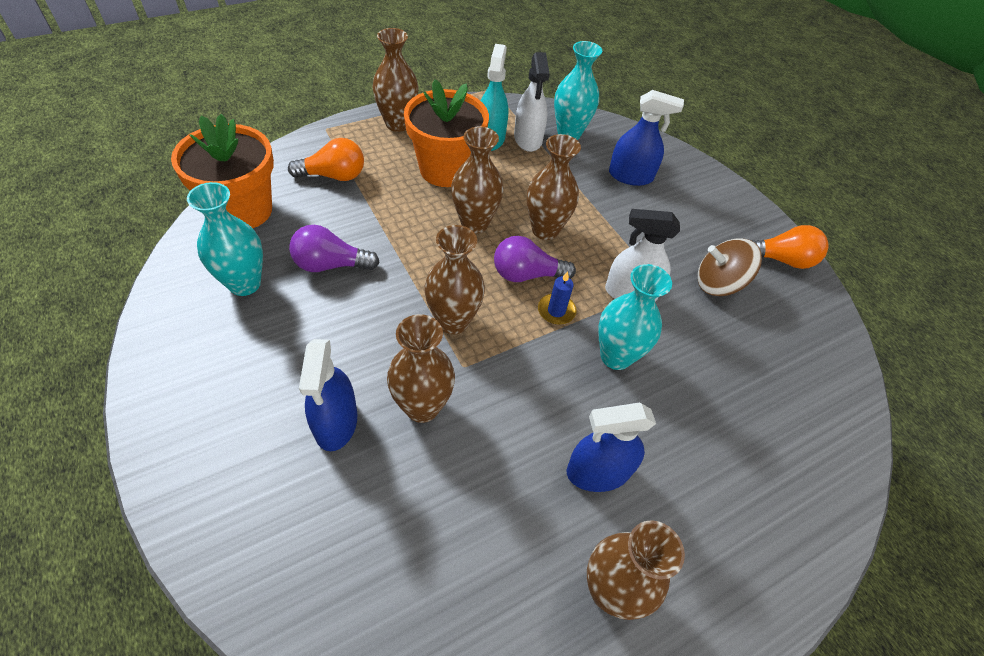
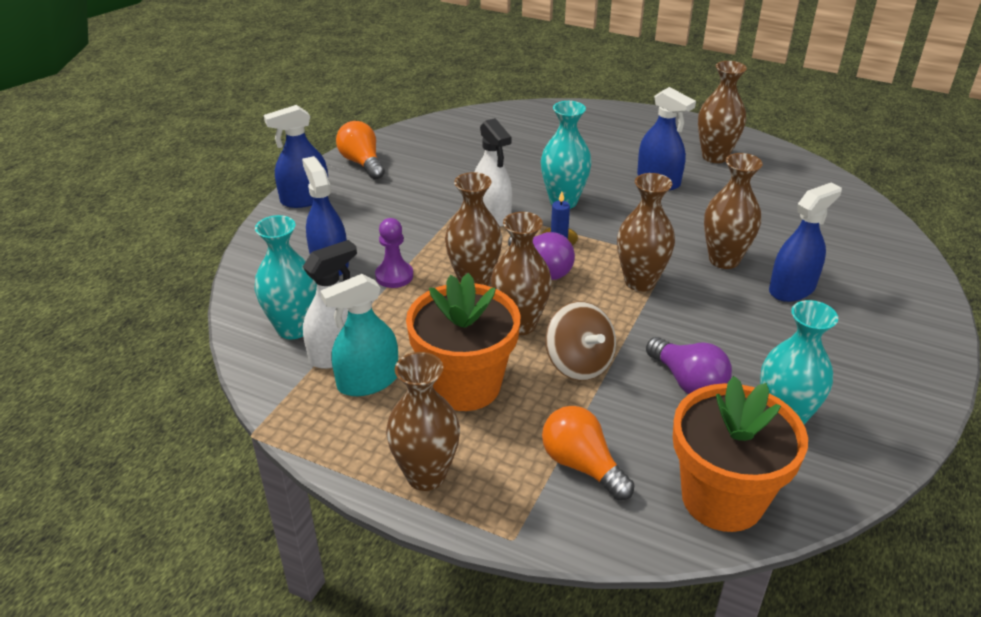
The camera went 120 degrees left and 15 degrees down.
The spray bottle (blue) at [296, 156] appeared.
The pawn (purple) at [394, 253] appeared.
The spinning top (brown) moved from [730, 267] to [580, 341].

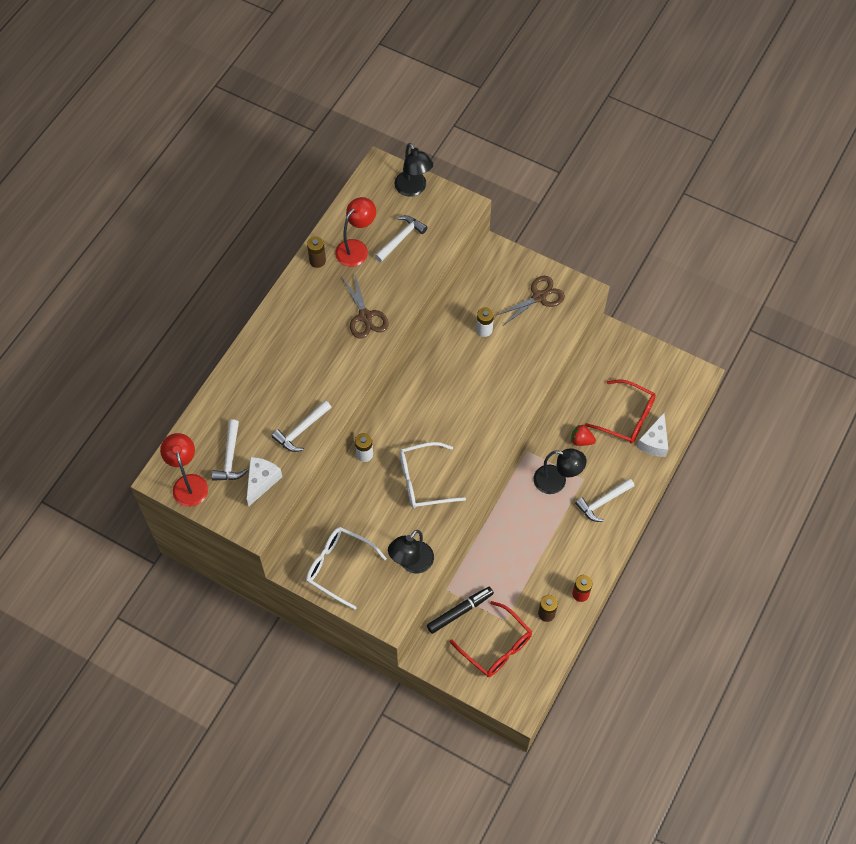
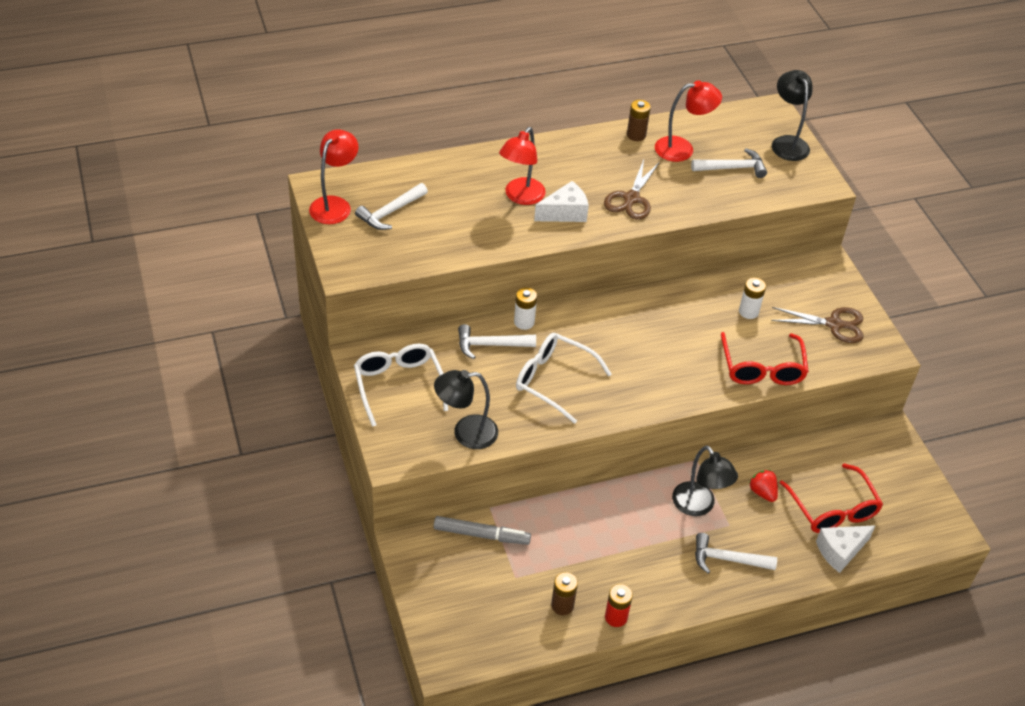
The camera went 40 degrees right and 15 degrees down.
The lamp (red) at [522, 166] appeared.
The cheese (white) moved from [264, 481] to [561, 201].
The hammer (white) moved from [301, 426] to [497, 341].
The glasses (red) moved from [491, 639] to [765, 358].
The marker (black) at [460, 610] became the marker (grey) at [482, 530].
The lamp (black) at [414, 170] turned 150 degrees clockwise.

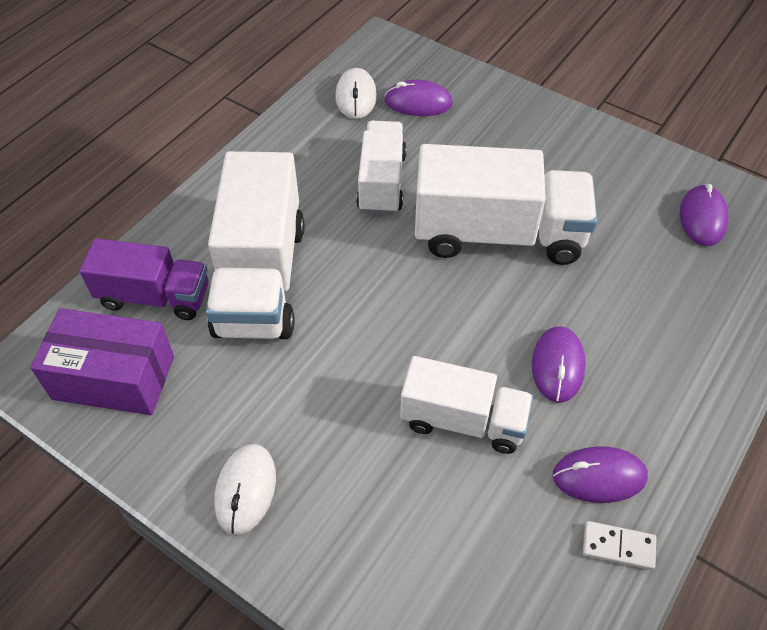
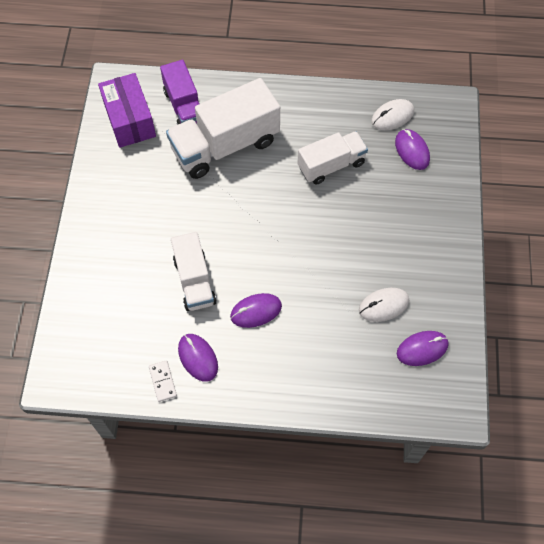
The camera went 60 degrees right and 10 degrees up.
The truck (white) at [506, 204] disappeared.
The mouse (white) moved from [245, 489] to [384, 305].

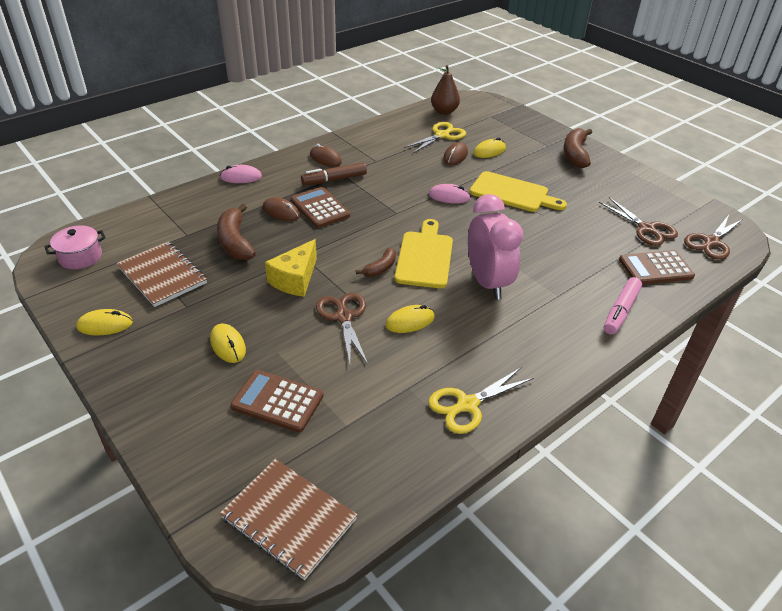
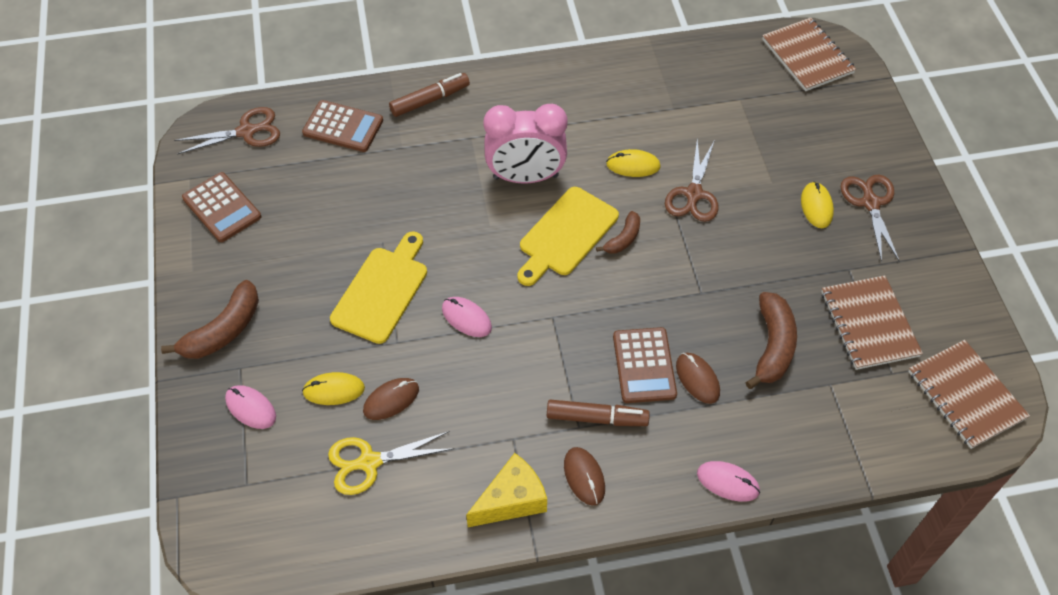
The camera went 150 degrees left and 15 degrees up.
The mouse (yellow) at [104, 322] disappeared.
The scissors (yellow) at [481, 401] disappeared.
The pear (brown) at [445, 90] disappeared.
The mouse (pink) at [250, 407] appeared.
The calculator (brown) moved from [277, 401] to [221, 207].
The cheese (yellow) moved from [291, 268] to [506, 490].
The scissors (brown) moved from [638, 221] to [870, 219].
The pot (pink) at [74, 247] was replaced by the notebook (brown) at [969, 394].
The marker (pink) at [623, 306] became the marker (brown) at [429, 95].
The banana (brown) at [376, 262] turned 150 degrees clockwise.
The clock (pink) at [495, 247] turned 105 degrees counterclockwise.
The cutting board (yellow) at [518, 191] turned 60 degrees clockwise.

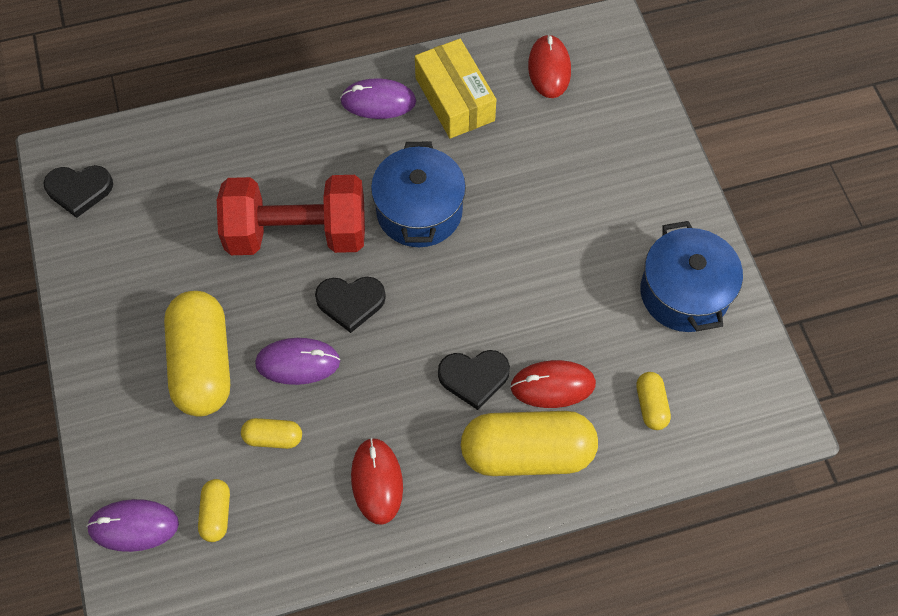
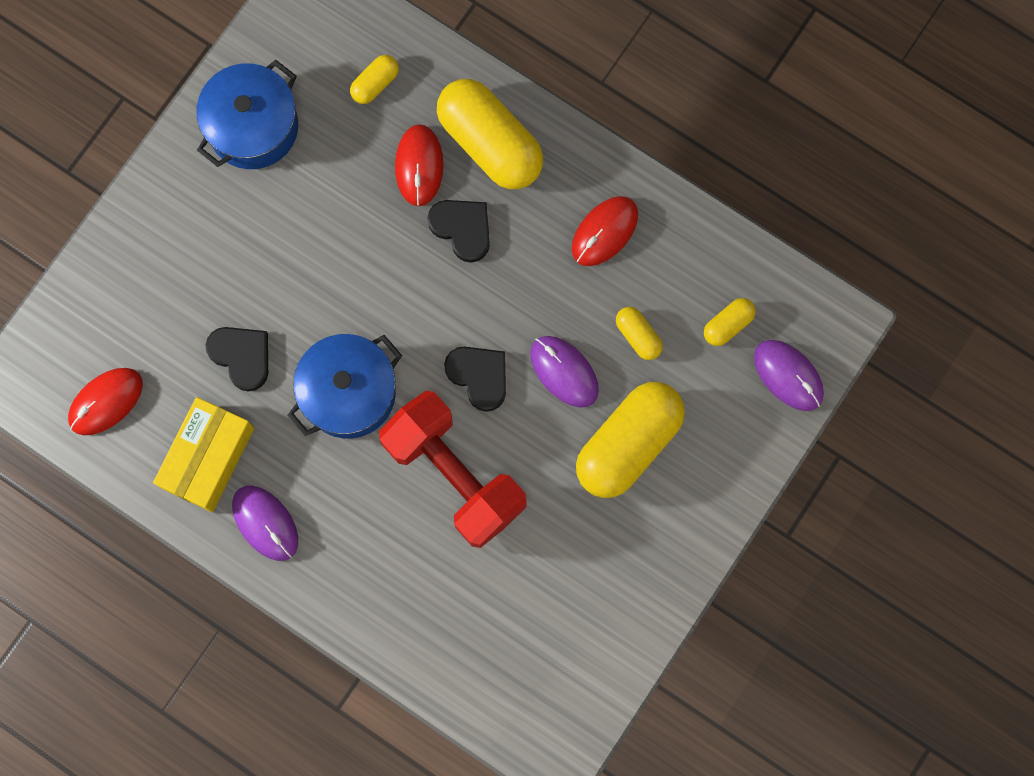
The camera went 130 degrees left and 15 degrees up.
The heart (black) moved from [78, 191] to [237, 359].
The mouse (red) at [553, 384] turned 45 degrees clockwise.

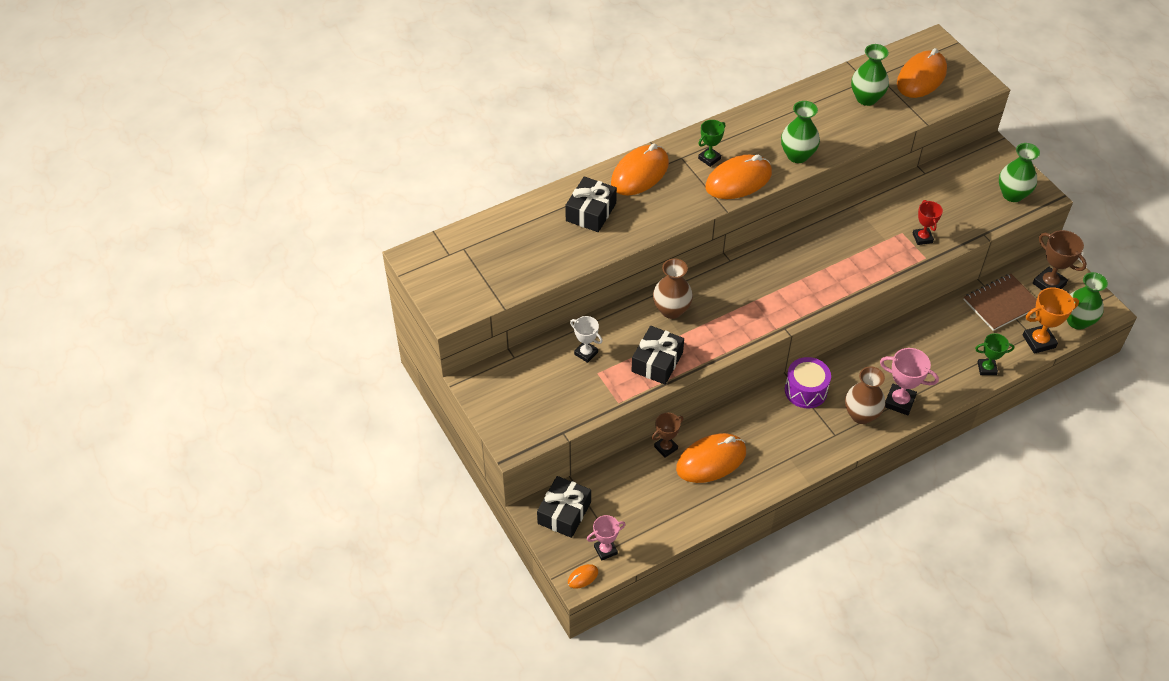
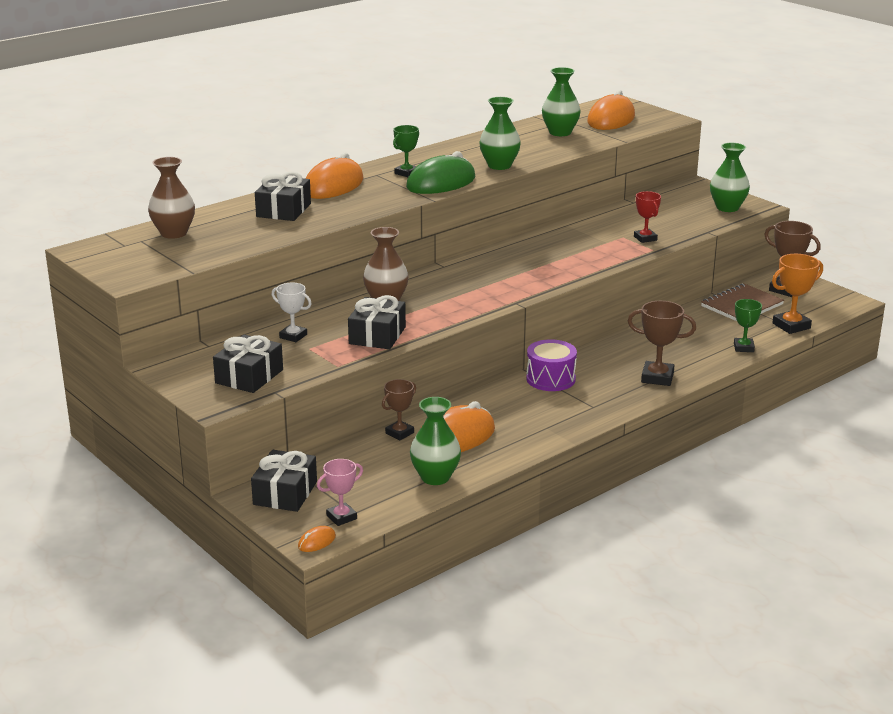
The camera went 10 degrees left and 25 degrees down.
The gift (black) at [248, 364] appeared.
The vase (brown) moved from [865, 395] to [171, 198].
The vase (green) moved from [1087, 301] to [435, 441].
The mouse (orange) at [738, 177] became the mouse (green) at [441, 172].
The trophy (pink) at [909, 381] became the trophy (brown) at [662, 343].
The trophy (green) at [994, 354] turned 75 degrees counterclockwise.

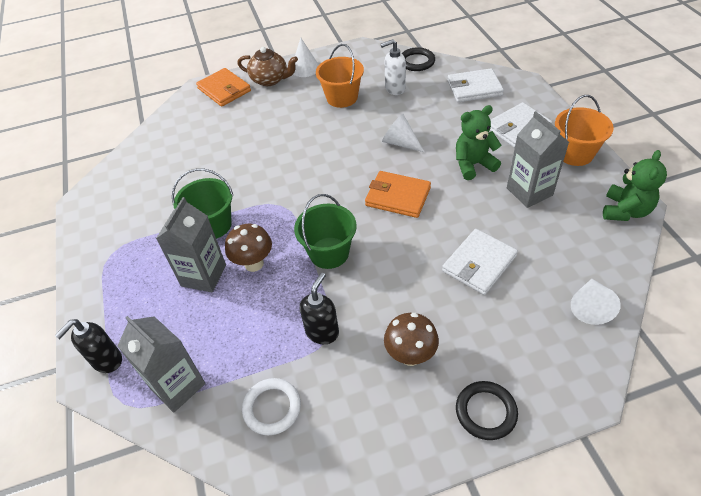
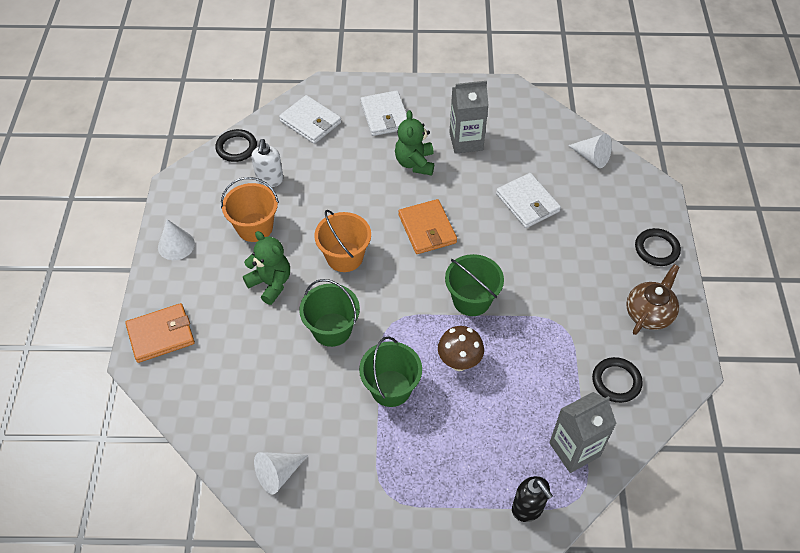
The camera went 75 degrees left and 5 degrees up.
The carton (grey) at [191, 244] disappeared.
The soap dispenser (black) at [319, 308] disappeared.
The mushroom (brown) at [411, 339] disappeared.
The bucket (green) at [329, 313] appeared.
The teapot (brown) moved from [267, 66] to [652, 299].
The cone (white) moved from [403, 133] to [281, 473].
The bucket (orange) moved from [584, 130] to [342, 241].
The teddy bear (green) moved from [635, 185] to [266, 268].
The ring (white) at [271, 406] became the ring (black) at [617, 380].
The wallet (orange) at [398, 194] turned 60 degrees counterclockwise.
The wallet (white) at [475, 85] turned 60 degrees counterclockwise.

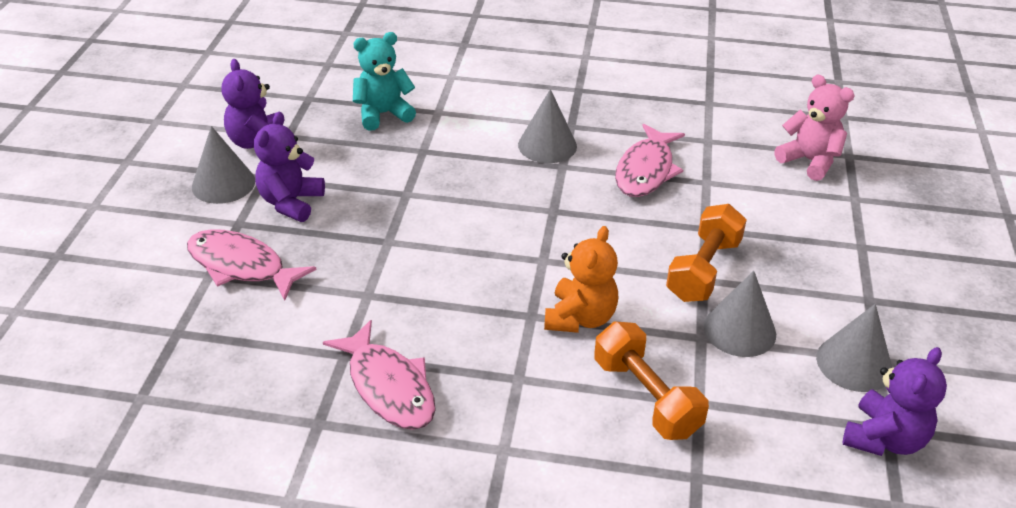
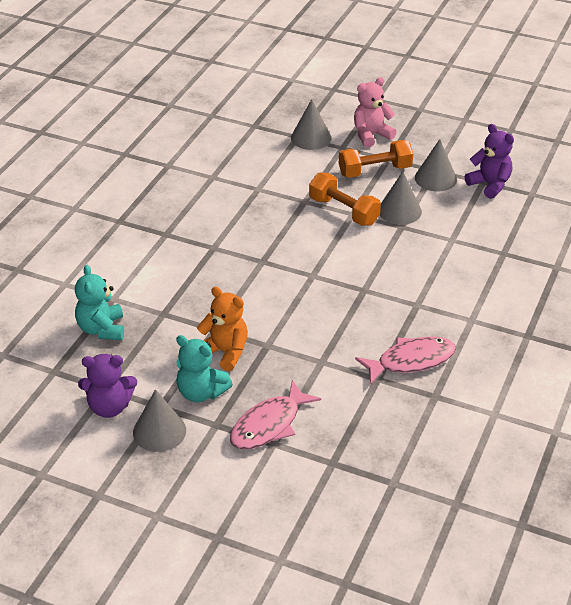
The camera went 75 degrees left and 0 degrees up.
The fish (pink) at [650, 160] disappeared.
The cone (grey) moved from [547, 126] to [311, 124].
The teddy bear (orange) moved from [581, 279] to [222, 329].
The dumbbell (orange) moved from [651, 380] to [376, 159].
The teddy bear (pink) moved from [814, 128] to [375, 112].
The teddy bear (purple) at [289, 167] became the teddy bear (turquoise) at [204, 368].

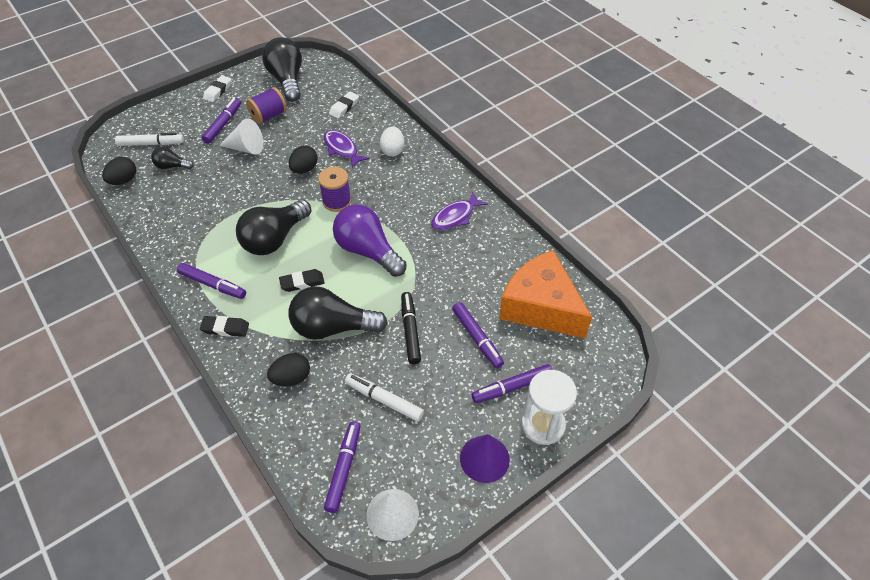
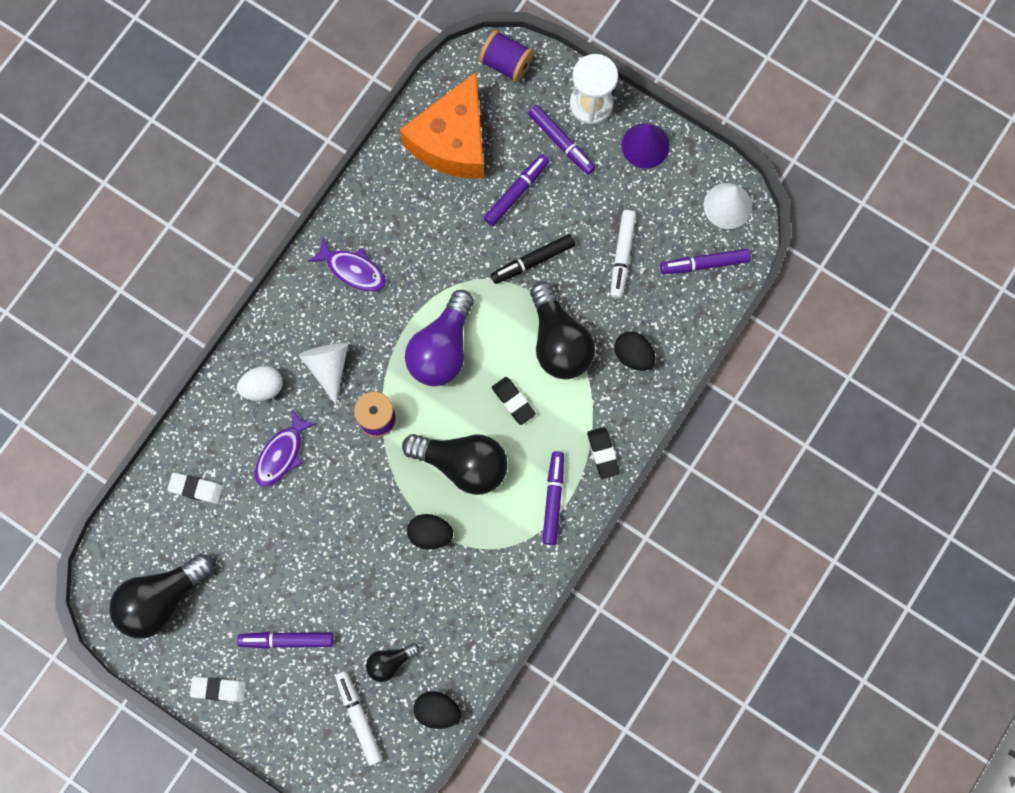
The camera went 110 degrees left and 25 degrees up.
The cone (white) moved from [241, 136] to [323, 373].
The spool (purple) moved from [266, 105] to [506, 56].
The egg (black) moved from [303, 160] to [430, 531].
The light bulb (black) at [172, 158] turned 75 degrees clockwise.

